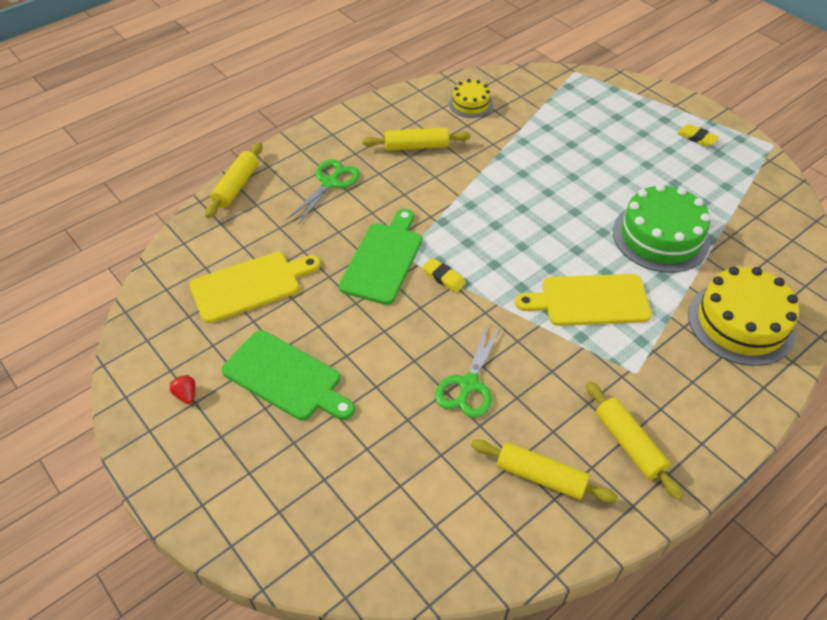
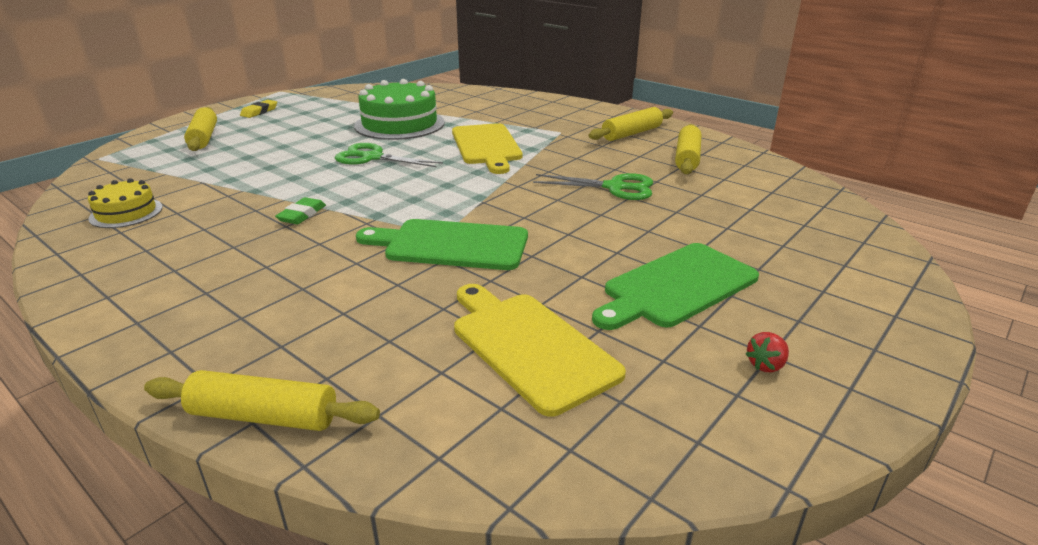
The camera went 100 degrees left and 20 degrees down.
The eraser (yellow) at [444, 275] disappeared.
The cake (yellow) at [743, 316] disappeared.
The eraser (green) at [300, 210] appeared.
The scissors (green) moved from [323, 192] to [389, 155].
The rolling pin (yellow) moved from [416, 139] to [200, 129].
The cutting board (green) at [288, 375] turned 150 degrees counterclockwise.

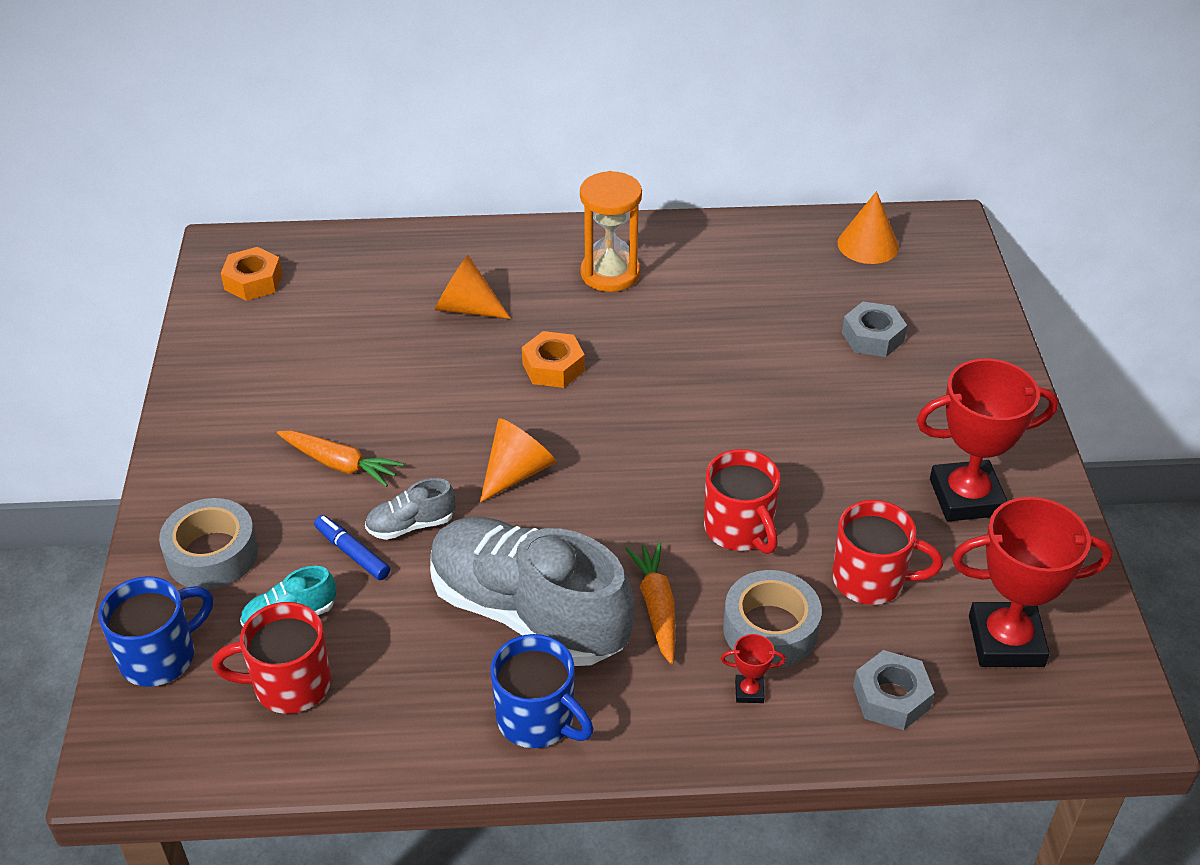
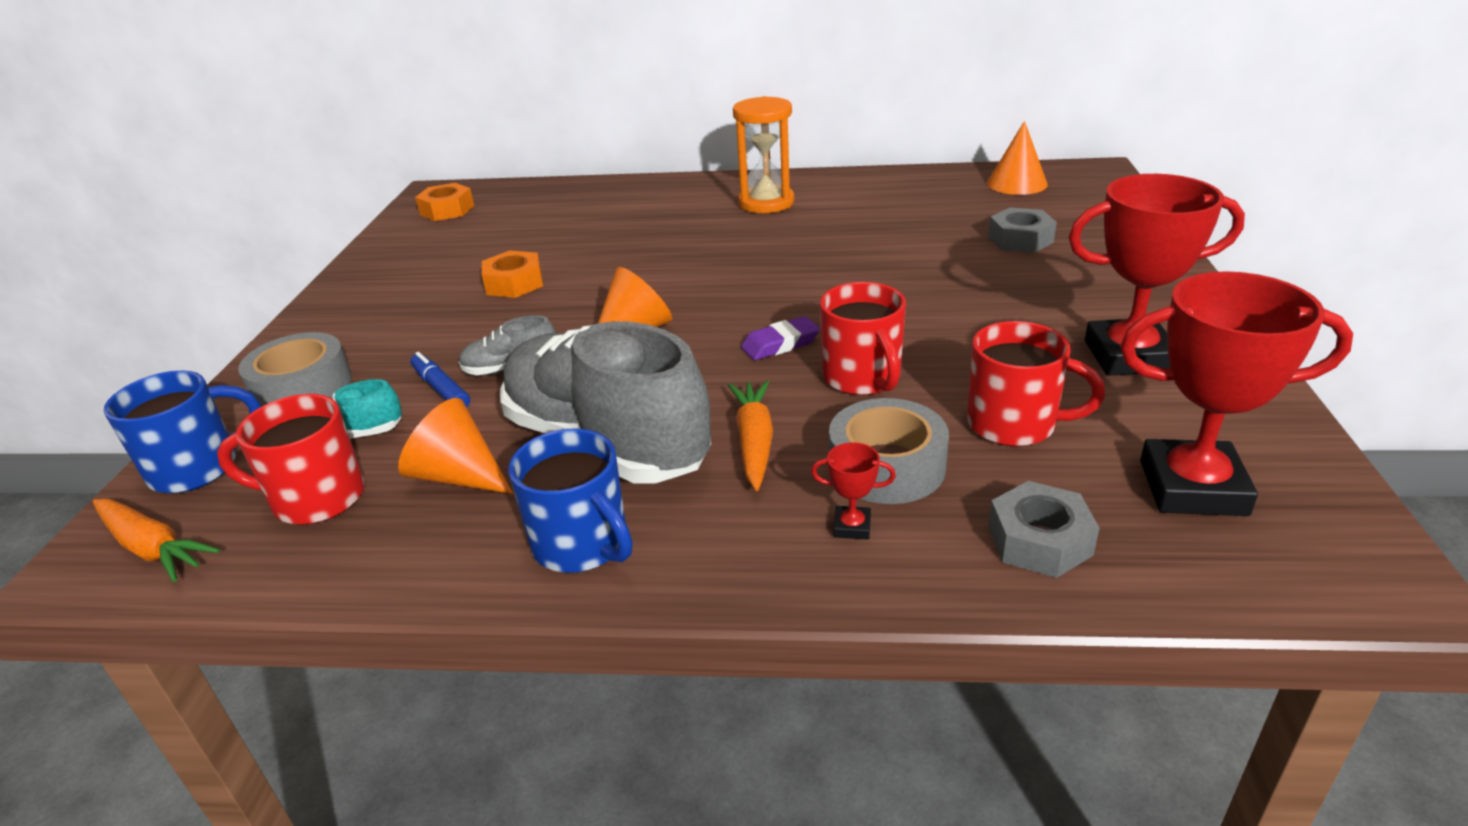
The camera went 10 degrees right and 10 degrees down.
The eraser (purple) at [780, 338] appeared.
The carrot (orange) moved from [340, 458] to [156, 540].
The cone (orange) moved from [473, 287] to [455, 446].
The nut (orange) moved from [553, 359] to [512, 274].

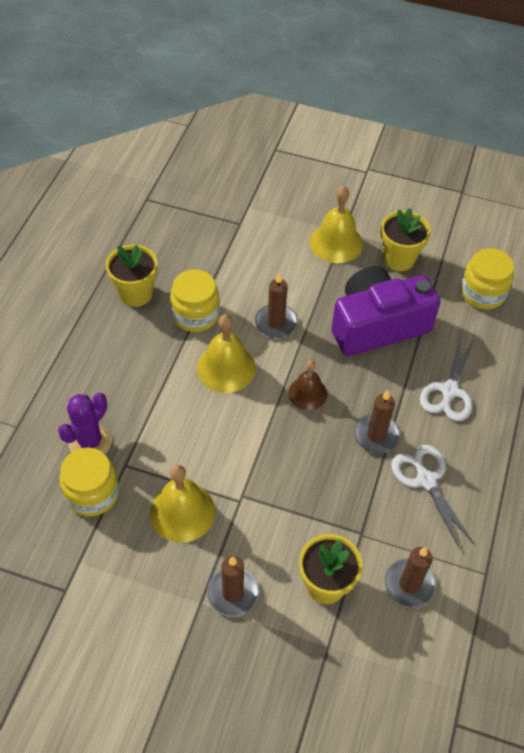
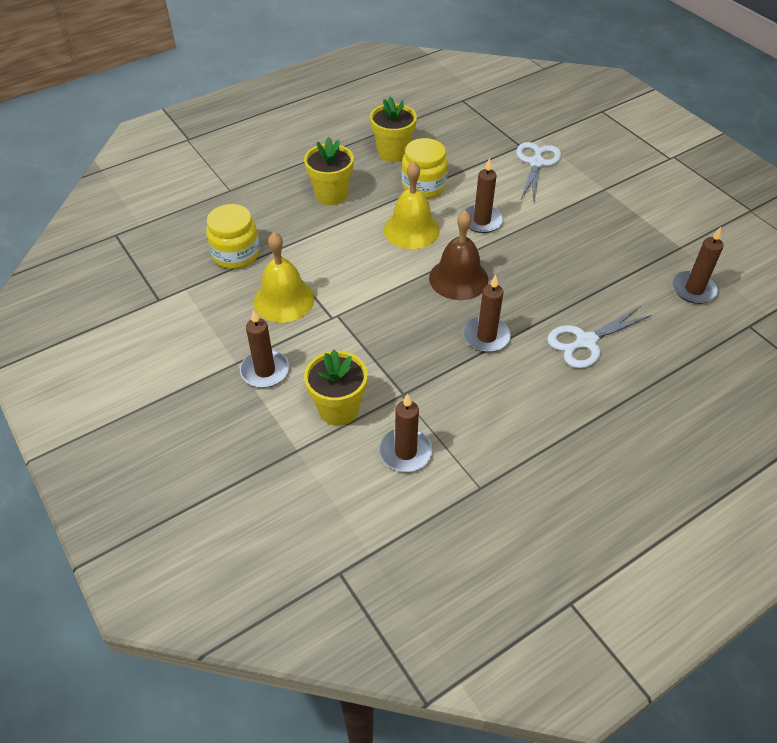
The camera went 40 degrees right and 5 degrees down.
The cactus (purple) at [85, 423] disappeared.
The bell (yellow) at [336, 224] disappeared.
The camera (purple) at [386, 311] disappeared.
The flower pot (yellow) moved from [405, 239] to [329, 171].
The scissors (white) moved from [432, 497] to [538, 172].
The jar (yellow) at [487, 278] was replaced by the candle (brown) at [698, 265].
The bell (brown) at [307, 385] changed to 1.53 times the size.

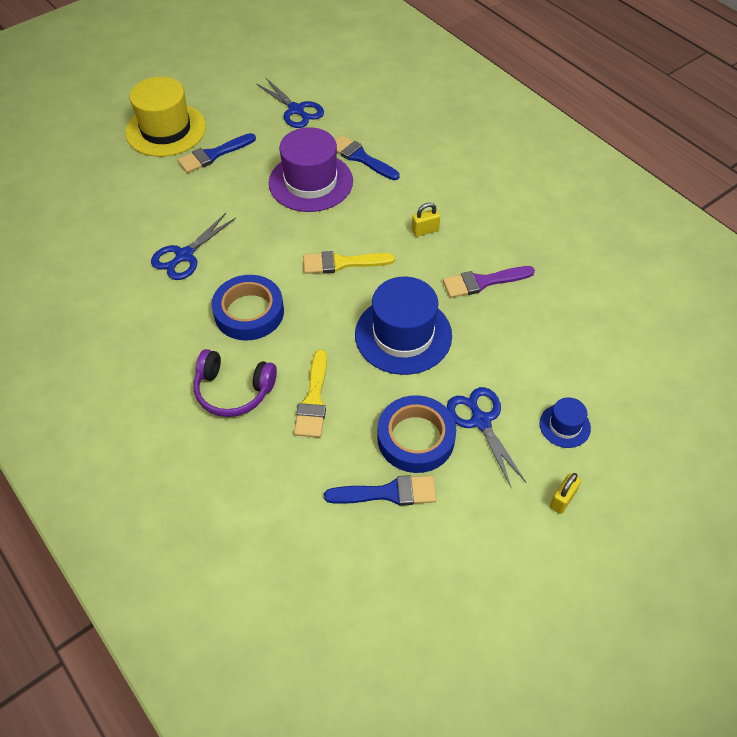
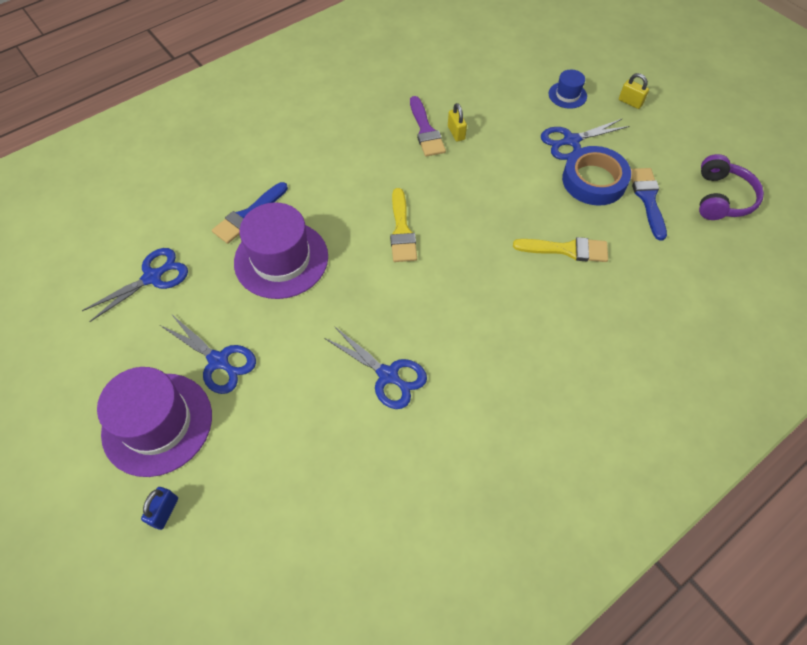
The camera went 90 degrees left and 5 degrees up.
The tape (blue) at [248, 307] disappeared.
The hat (blue) at [403, 326] disappeared.
The padlock (blue) at [159, 508] appeared.
The headphones (purple) moved from [235, 383] to [731, 187].
The padlock (yellow) moved from [426, 220] to [457, 122].
The brush (blue) at [216, 153] was replaced by the scissors (blue) at [208, 354].
The hat (yellow) at [165, 117] became the hat (purple) at [154, 422].

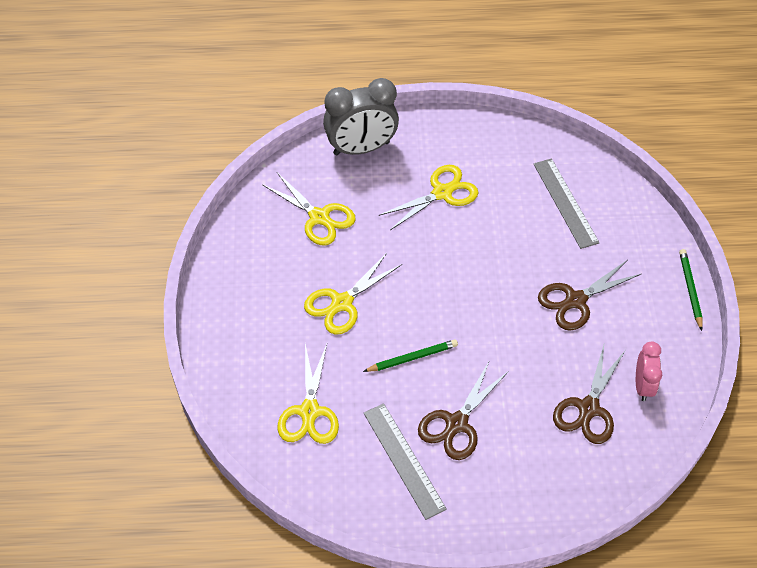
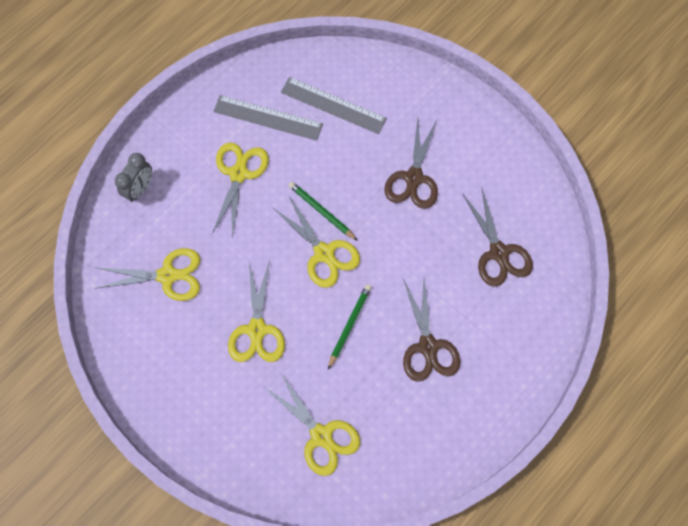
The camera went 45 degrees left and 15 degrees up.
The clock (pink) at [649, 371] disappeared.
The scissors (yellow) at [316, 242] appeared.
The ruler (grey) moved from [405, 461] to [268, 118].
The pencil (green) moved from [691, 290] to [323, 211].
The clock (grey) at [361, 117] changed to 0.55 times the size.

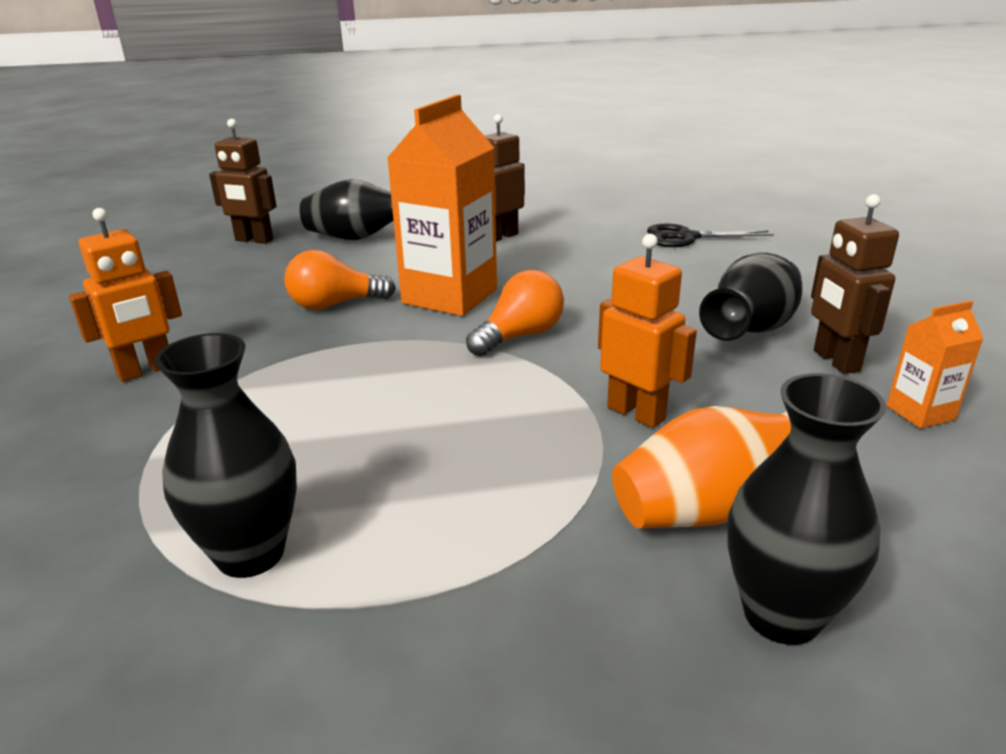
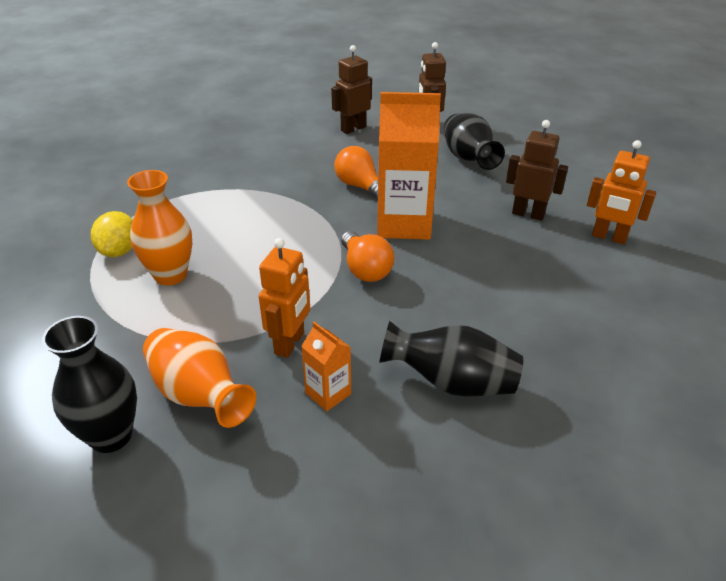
The camera went 65 degrees right and 10 degrees up.
The scissors (black) at [710, 235] disappeared.
The vase (orange) at [159, 228] appeared.
The robot (orange) moved from [125, 295] to [621, 192].
The robot (brown) moved from [855, 284] to [351, 89].
The carton (orange) moved from [935, 365] to [326, 366].
The vase (black) at [225, 455] was replaced by the lemon (yellow) at [112, 234].
The light bulb (orange) at [515, 313] turned 45 degrees clockwise.

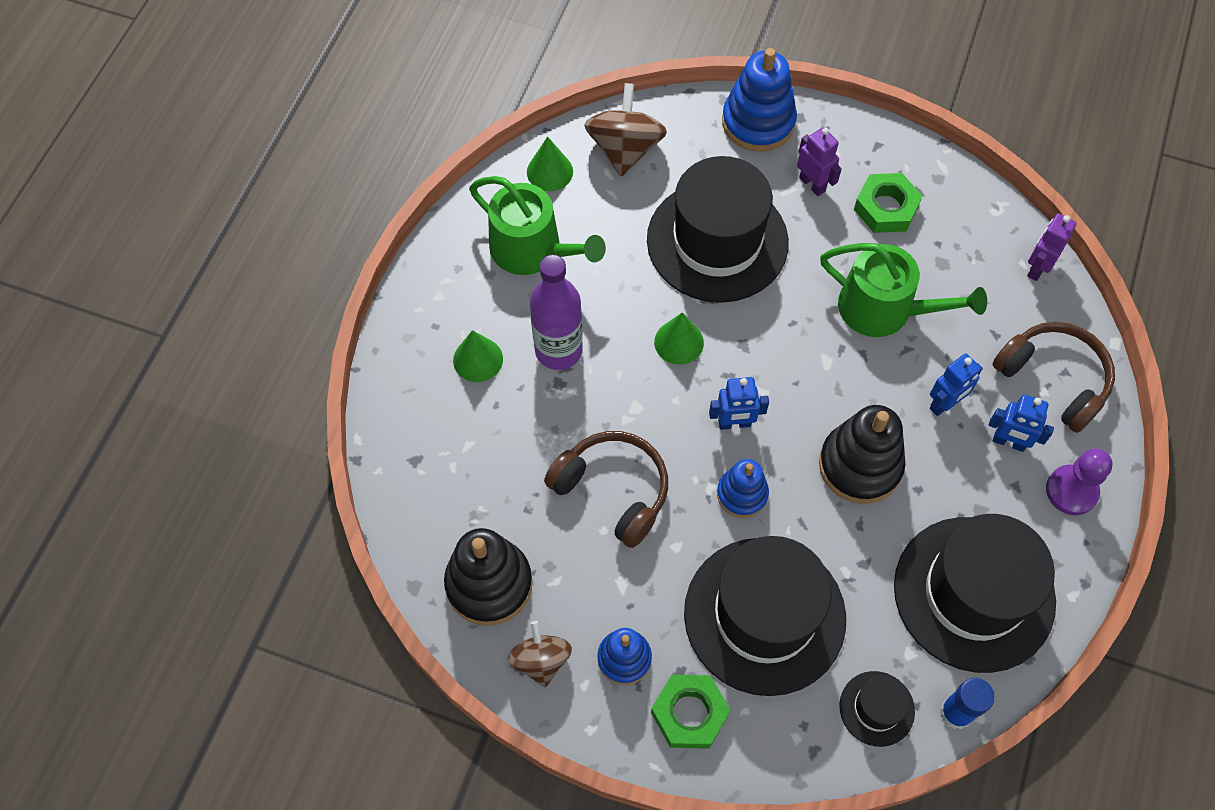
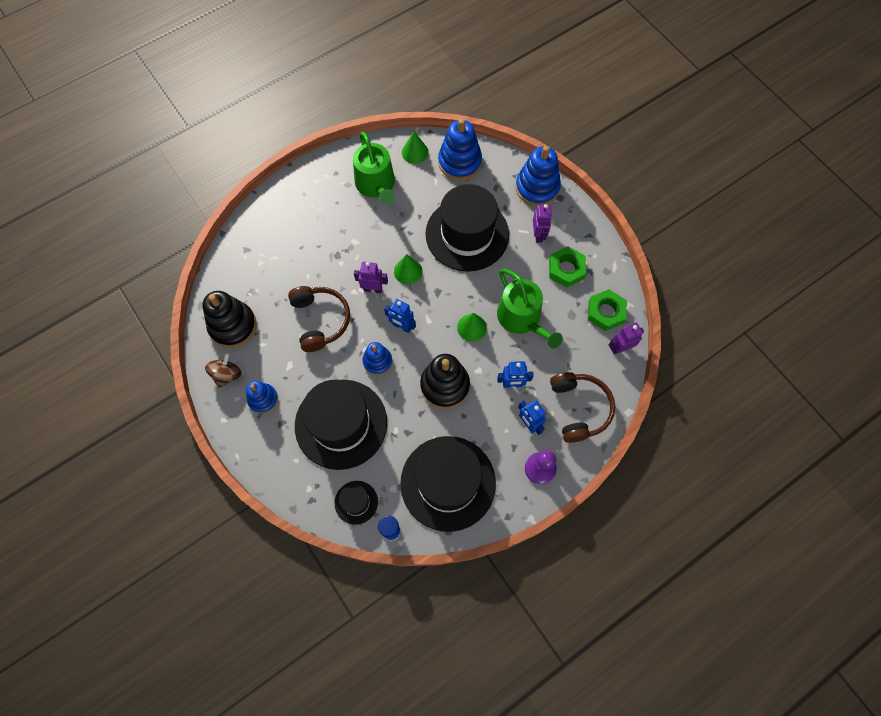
The camera went 35 degrees right and 5 degrees up.
The bottle (purple) at [556, 312] disappeared.
The robot (purple) at [371, 277] appeared.
The cone (green) moved from [478, 356] to [472, 327].
The nut (green) moved from [691, 711] to [607, 310].
The spinning top (brown) at [625, 130] was replaced by the stacking toy (blue) at [460, 150].

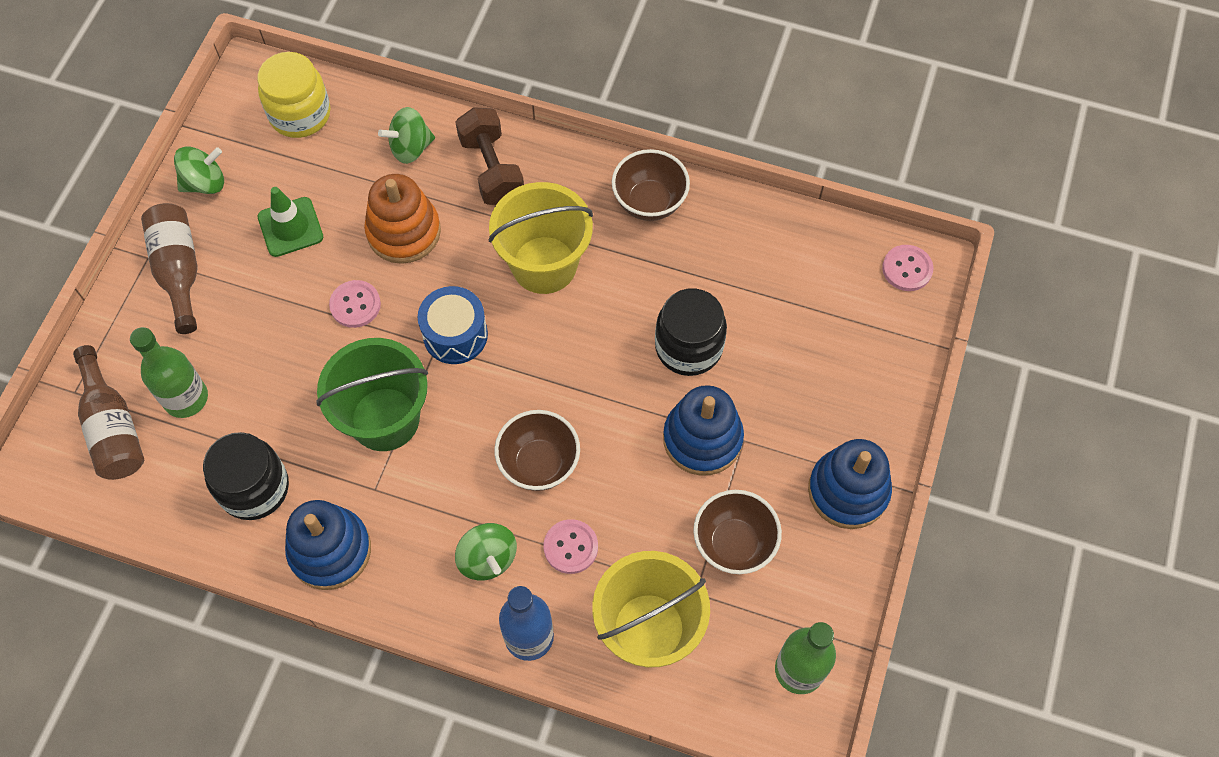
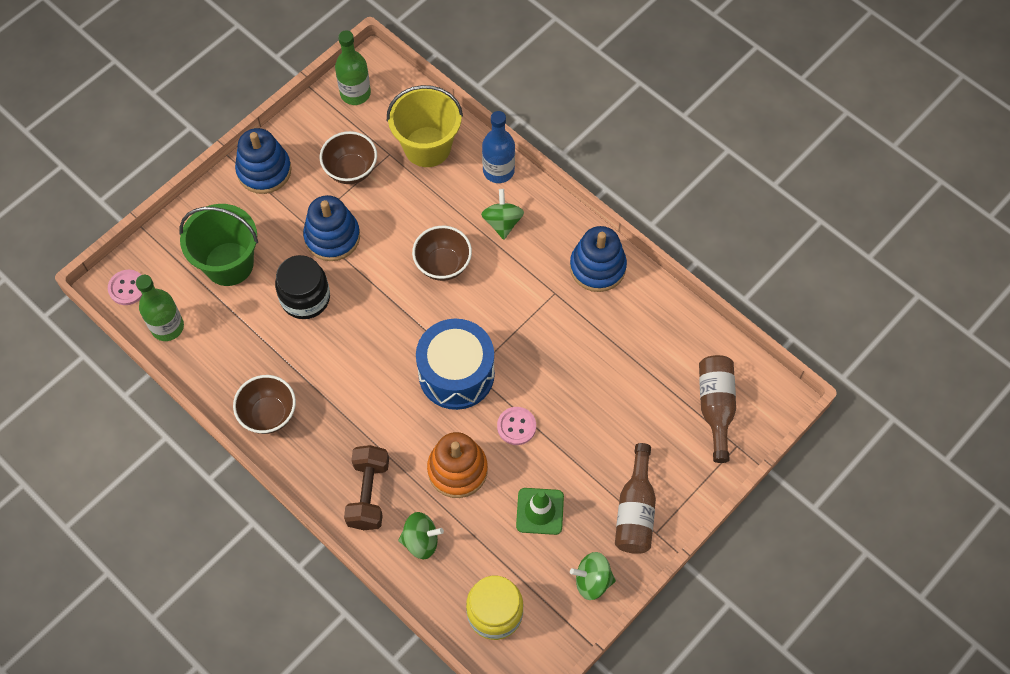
The camera went 155 degrees left and 0 degrees up.
The jar (black) at [246, 476] disappeared.
The bucket (yellow) at [540, 238] disappeared.
The button (pink) at [571, 546] disappeared.
The bottle (green) moved from [169, 372] to [160, 308].
The bucket (green) moved from [372, 394] to [218, 245].
The drum (blue) at [452, 325] changed to 1.55 times the size.

